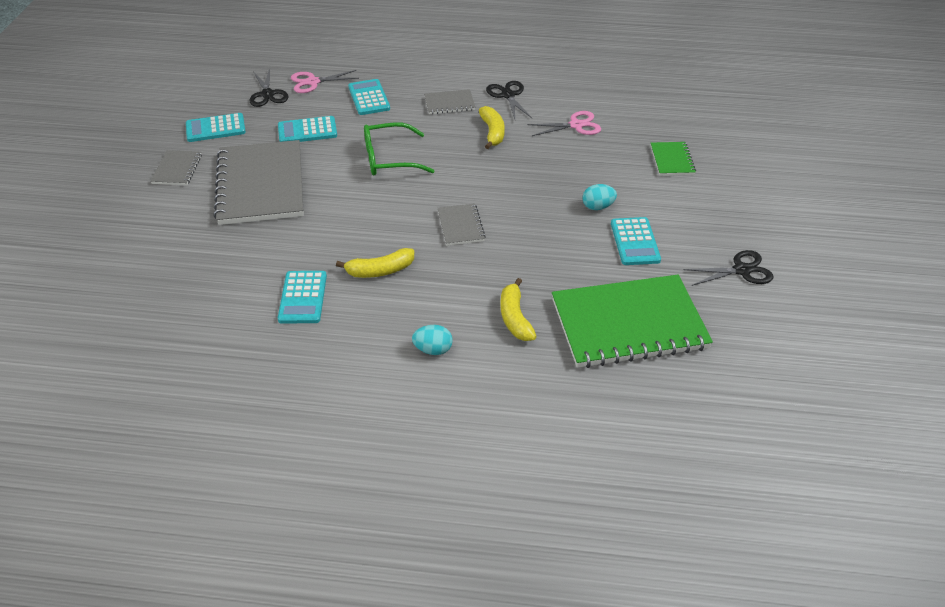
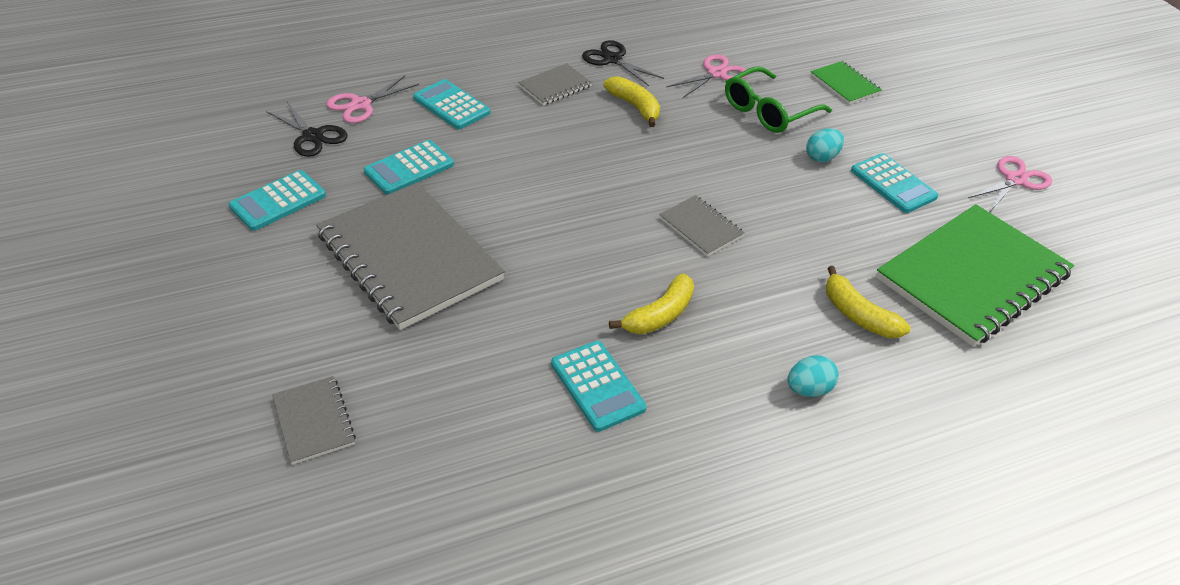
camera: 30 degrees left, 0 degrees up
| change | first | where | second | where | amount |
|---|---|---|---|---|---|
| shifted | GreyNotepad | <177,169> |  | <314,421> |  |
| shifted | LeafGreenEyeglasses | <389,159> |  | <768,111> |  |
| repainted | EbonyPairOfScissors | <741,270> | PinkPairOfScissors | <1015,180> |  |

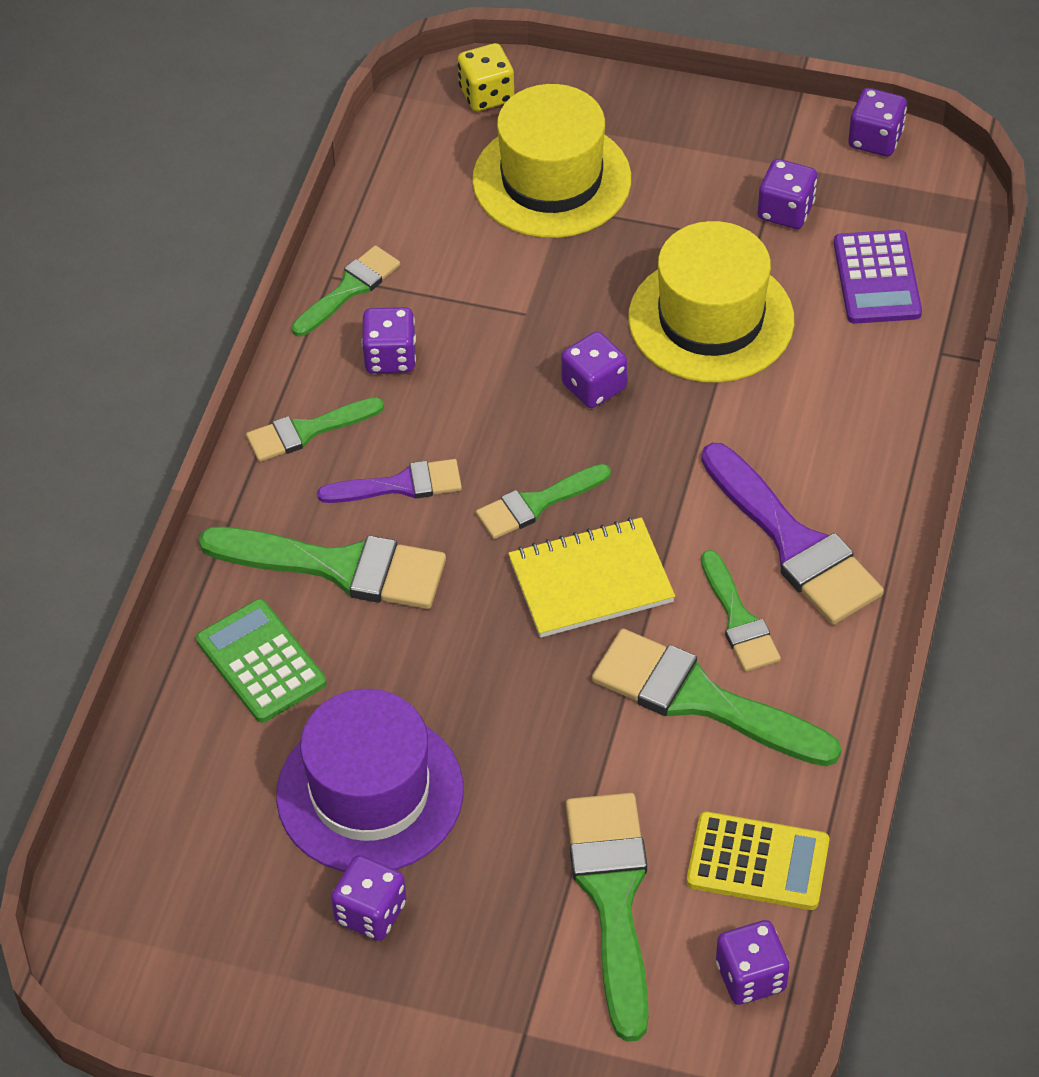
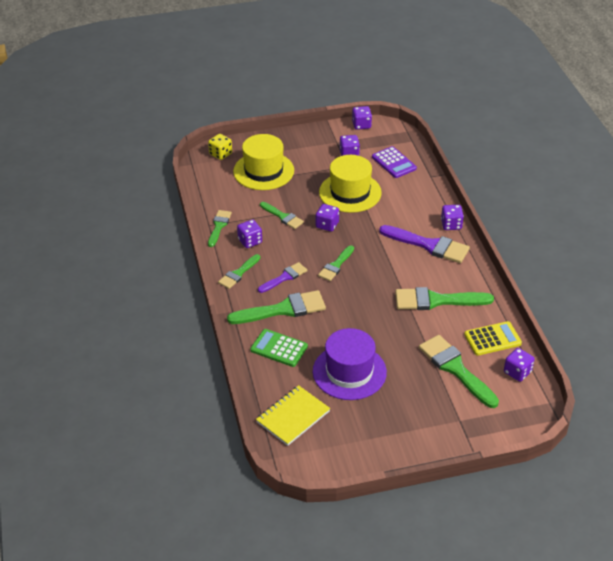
camera: 30 degrees left, 10 degrees down
| change | first | where | second | where | amount |
|---|---|---|---|---|---|
| shifted | VioletDie | <370,912> |  | <451,225> |  |
| shifted | GoldenNotepad | <591,581> |  | <293,417> |  |
| shifted | LeafGreenBrush | <739,619> |  | <283,217> |  |

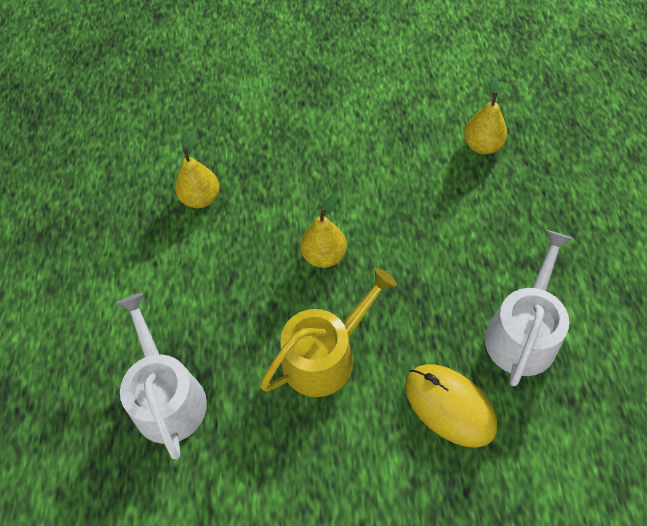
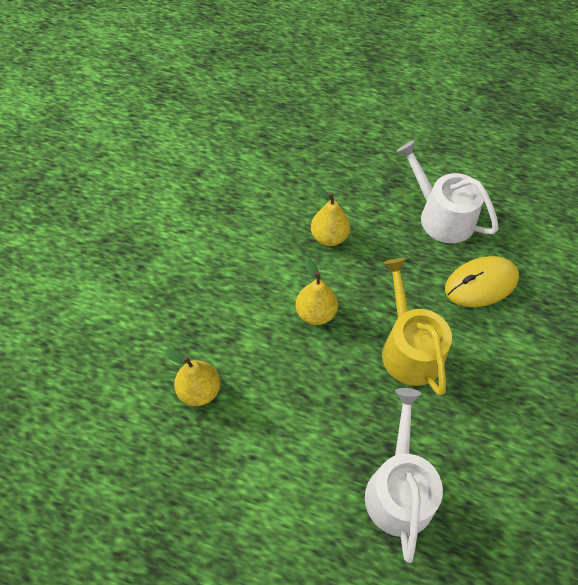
camera: 70 degrees left, 0 degrees up
| change | first | where | second | where | amount |
|---|---|---|---|---|---|
| shifted | GoldenPearFruit | <482,146> |  | <329,237> |  |
| rotated | SnowWhiteWateringCan | <167,396> |  | <399,488> | 90 degrees clockwise |

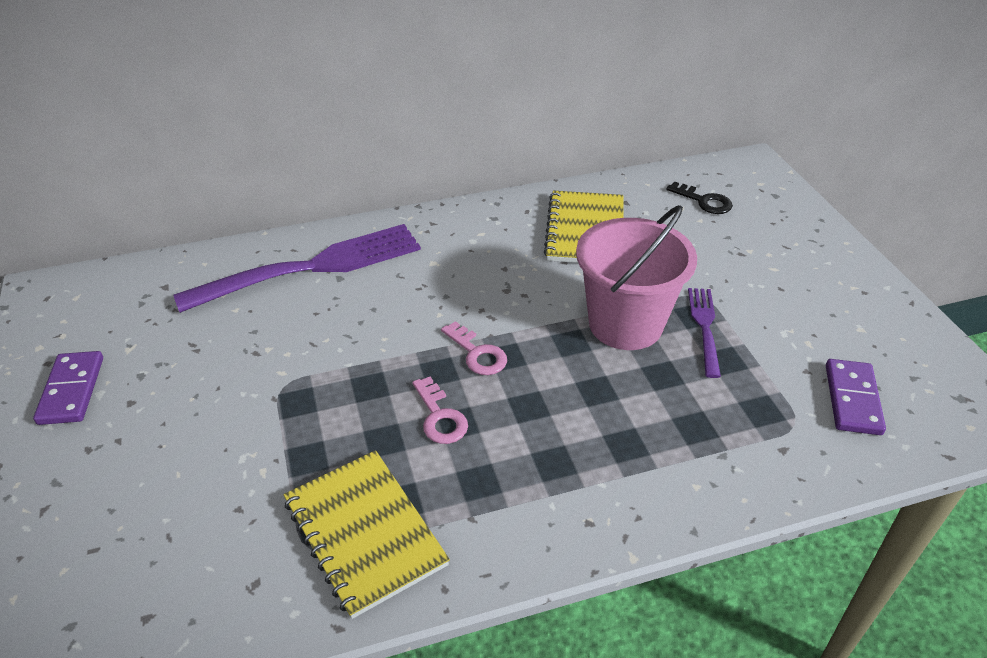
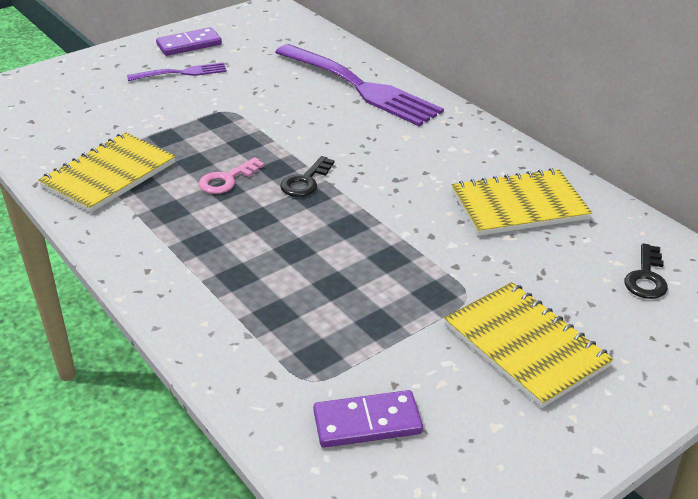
camera: 70 degrees right, 5 degrees down
| change | first | where | second | where | amount |
|---|---|---|---|---|---|
| gone | PinkSandBucket | <625,324> |  |  |  |
| new |  |  | GoldenNotepad | <525,345> |  |
| shifted | VioletFork | <705,328> |  | <181,73> |  |
| repainted | PinkDoorKey | <477,353> | EbonyDoorKey | <305,181> |  |

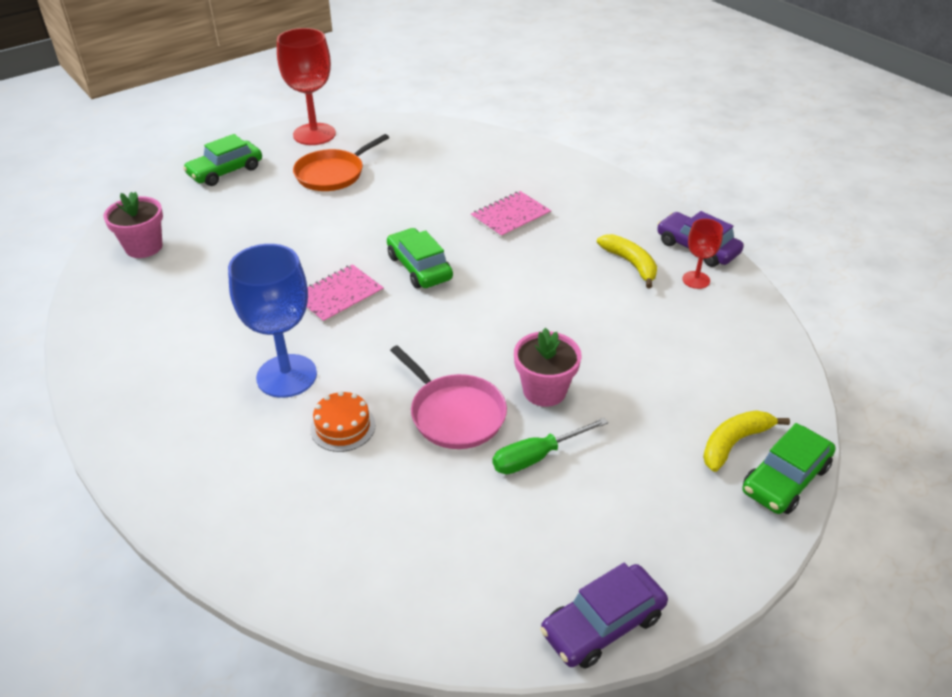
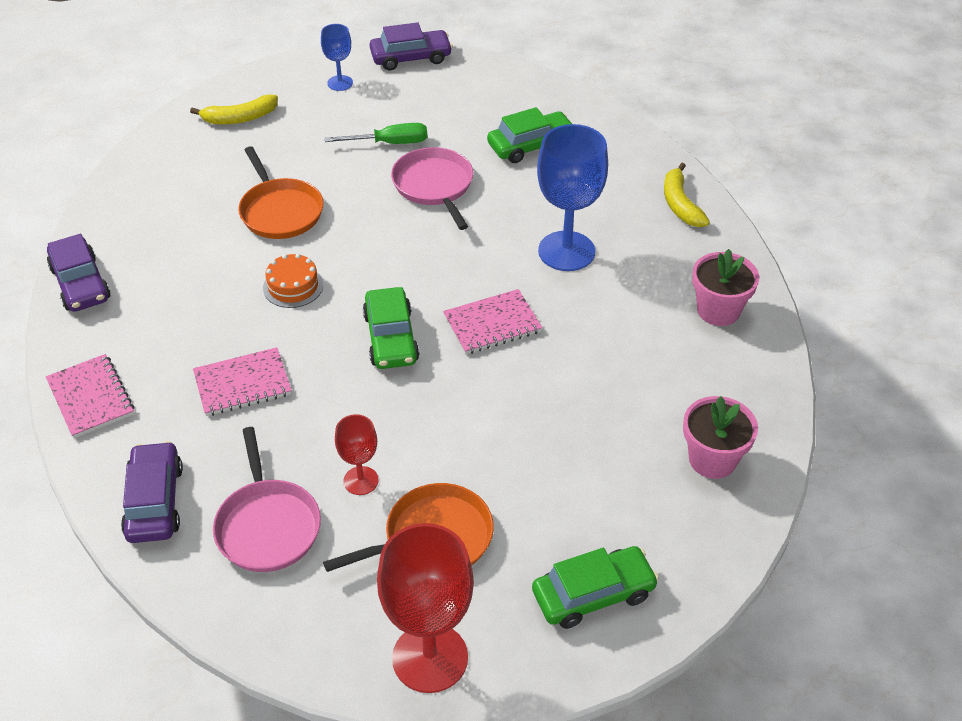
camera: 160 degrees left, 5 degrees up
| change | first | where | second | where | amount |
|---|---|---|---|---|---|
| new |  |  | PinkNotepad | <90,398> |  |
| new |  |  | VioletAutomobile | <155,501> |  |
| new |  |  | PinkPan | <267,526> |  |
| new |  |  | OrangeColouredPan | <280,211> |  |
| new |  |  | CobaltChalice | <340,83> |  |
| shifted | OrangeColouredLayerCake | <343,427> |  | <293,286> |  |
| shifted | PinkPottedPlant | <544,391> |  | <718,310> |  |
| shifted | GoldenBanana | <630,264> |  | <680,204> |  |
| shifted | ScarletChalice | <696,280> |  | <361,480> |  |
| shifted | LeafGreenAutomobile | <785,479> |  | <531,145> |  |

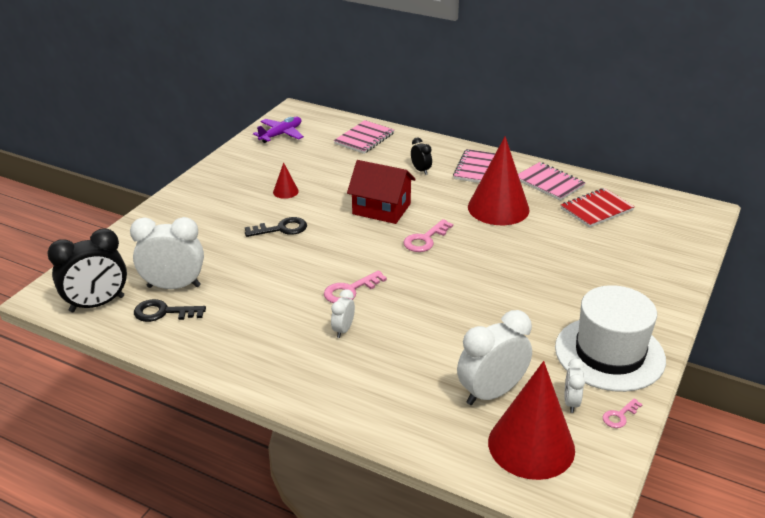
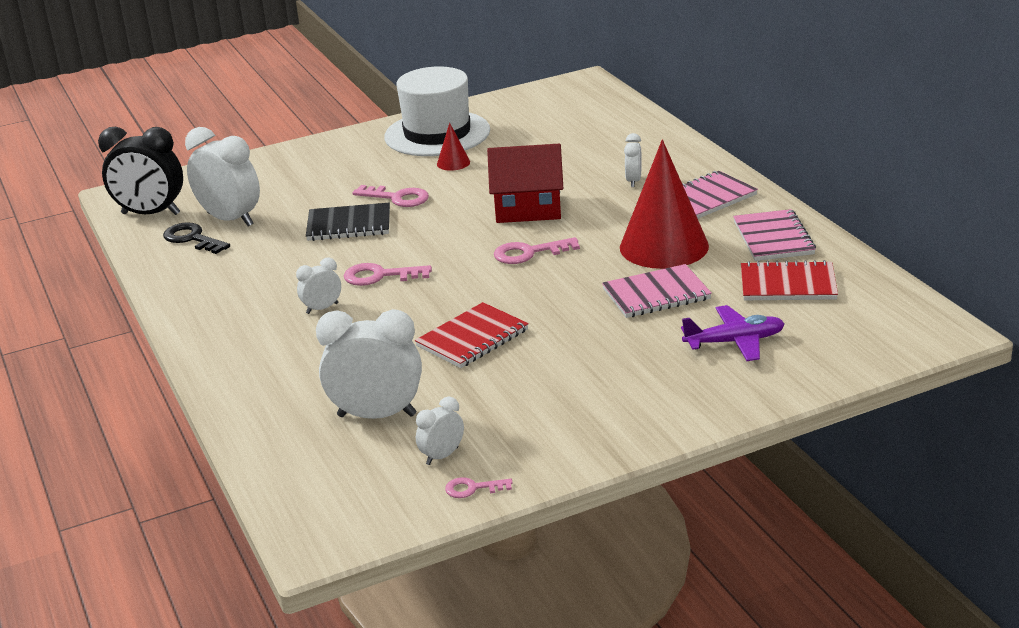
camera: 40 degrees right, 5 degrees down
| change | first | where | second | where | amount |
|---|---|---|---|---|---|
| gone | ScarletSolidCone | <531,445> |  |  |  |
| new |  |  | EbonyNotepad | <349,225> |  |
| new |  |  | ScarletNotepad | <472,338> |  |
| shifted | VioletToyPlane | <281,134> |  | <734,342> |  |
| shifted | PinkNotepad | <364,139> |  | <656,294> |  |
| shifted | SnowWhiteHat | <609,353> |  | <437,134> |  |
| repainted | EbonyDoorKey | <281,229> | PinkDoorKey | <397,198> |  |
| repainted | EbonyClock | <421,170> | SnowWhiteClock | <633,181> |  |
| rotated | ScarletHouse | <381,209> |  | <528,208> | 60 degrees counterclockwise |

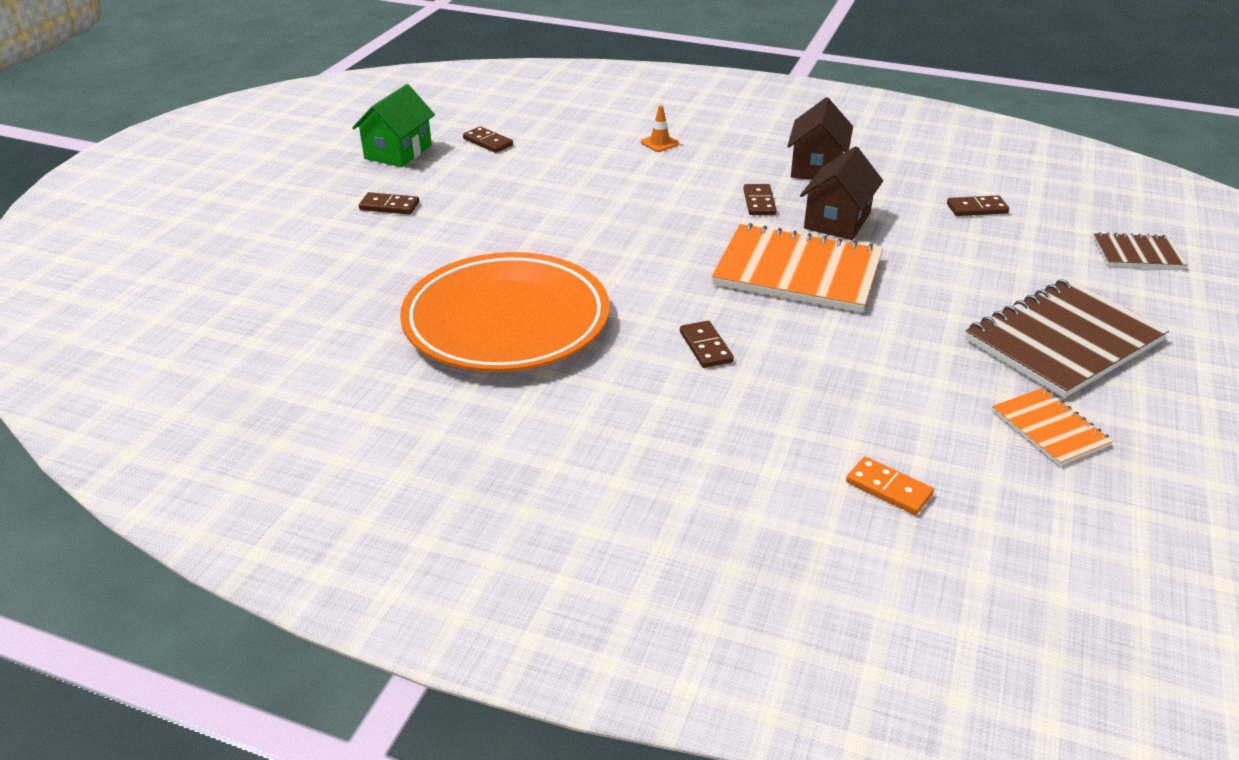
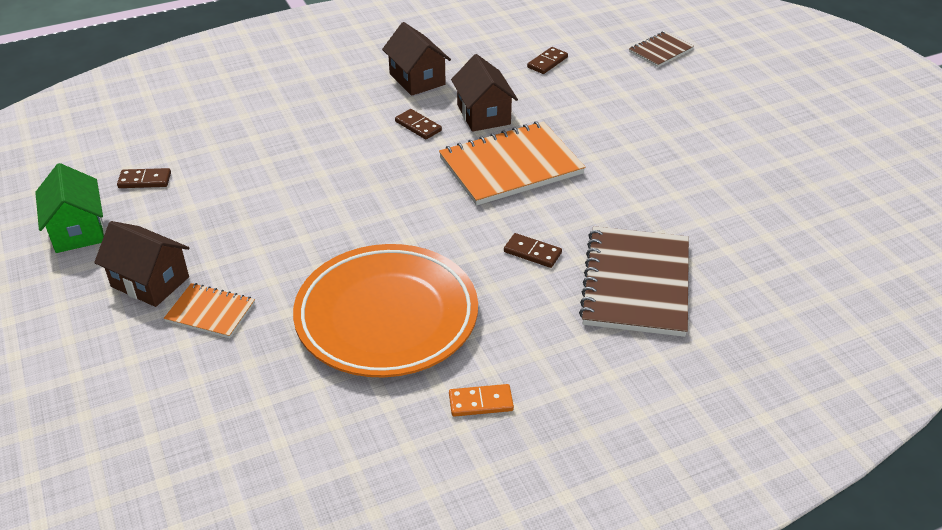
camera: 45 degrees left, 5 degrees up
| change | first | where | second | where | amount |
|---|---|---|---|---|---|
| gone | OrangeColouredSafetyCone | <659,143> |  |  |  |
| shifted | OrangeColouredDomino | <888,488> |  | <481,402> |  |
| shifted | DarkBrownNotepad | <1063,340> |  | <635,283> |  |
| shifted | OrangeColouredNotepad | <1049,428> |  | <210,312> |  |
| swapped | DarkBrownDomino | <389,206> | DarkBrownHouse | <150,282> |  |

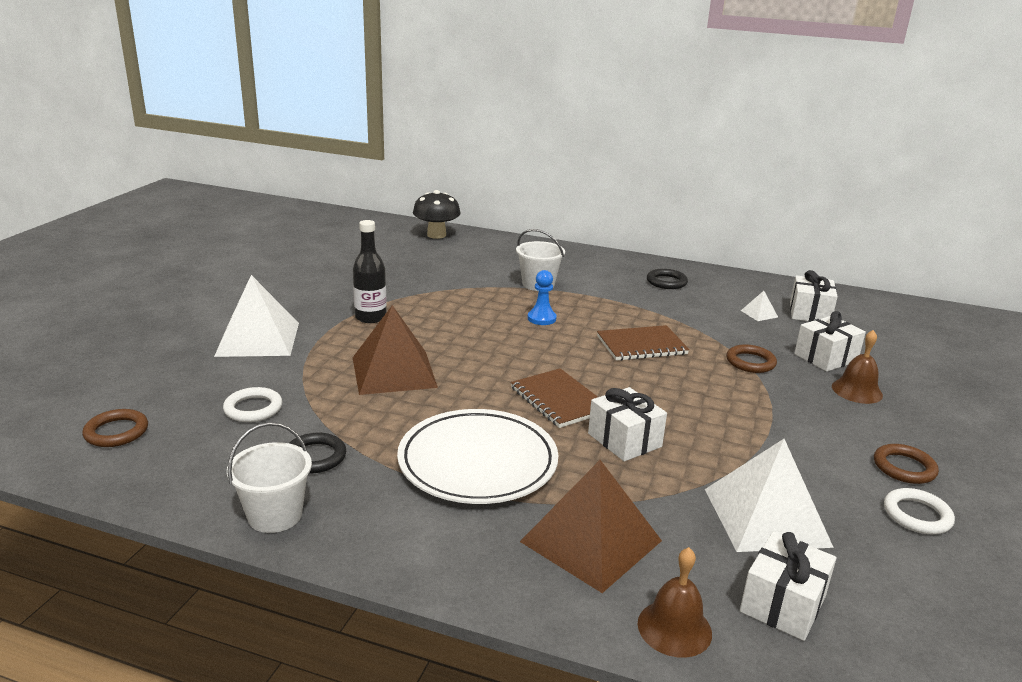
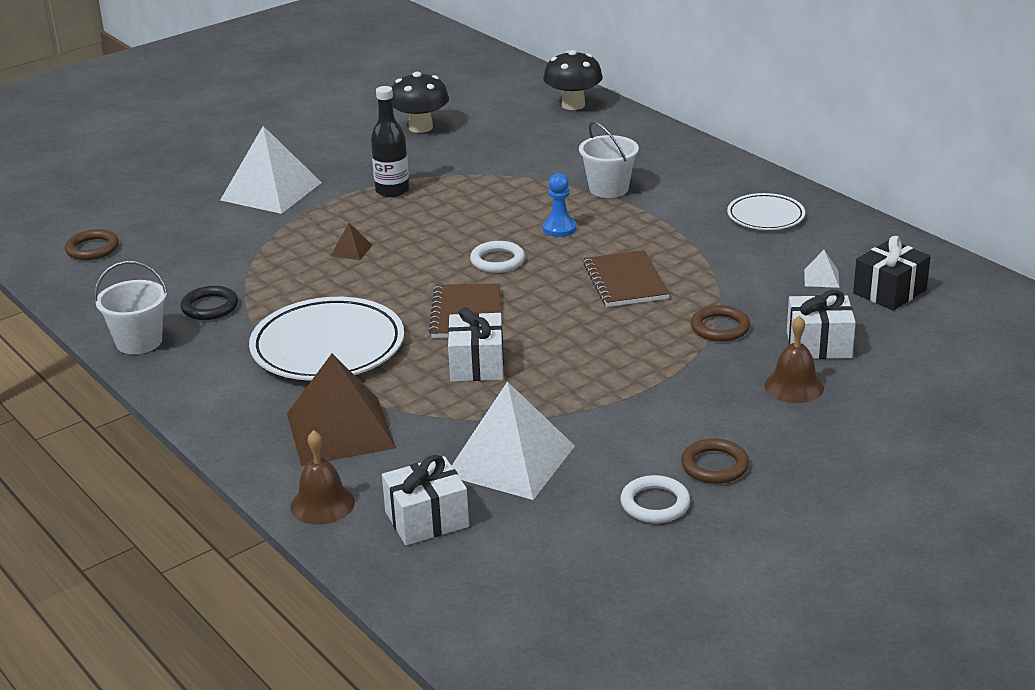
camera: 35 degrees right, 5 degrees up
| change | first | where | second | where | amount |
|---|---|---|---|---|---|
| new |  |  | EbonyToadstool | <420,127> |  |
| shifted | SnowWhiteRing | <253,408> |  | <497,261> |  |
| swapped | EbonyRing | <666,282> | SnowWhiteDinnerPlate | <765,216> |  |
| repainted | SnowWhitePresent | <809,313> | EbonyPresent | <889,292> |  |
| rotated | DarkBrownNotepad | <641,345> |  | <625,281> | 60 degrees clockwise |
| scaled | DarkBrownPyramidShape | <394,372> |  | <351,250> | x0.41 |

